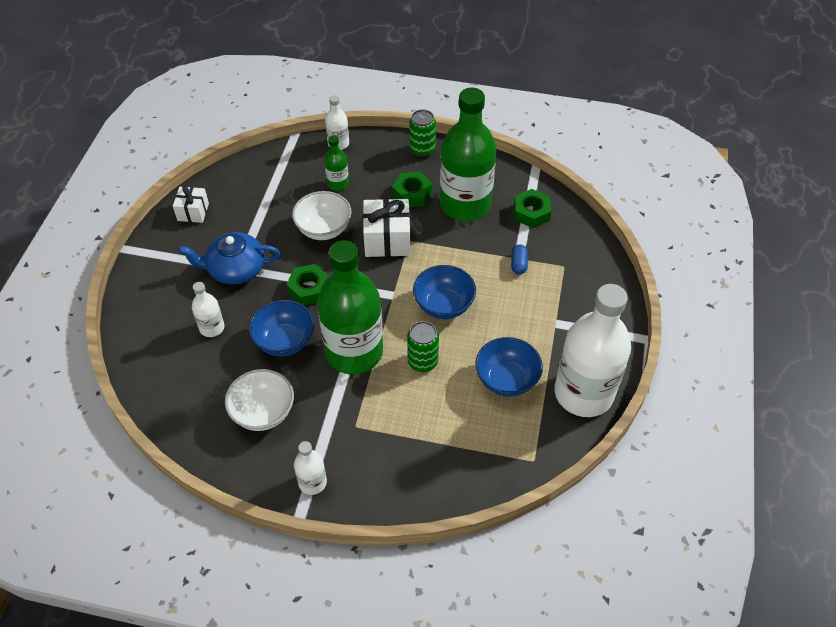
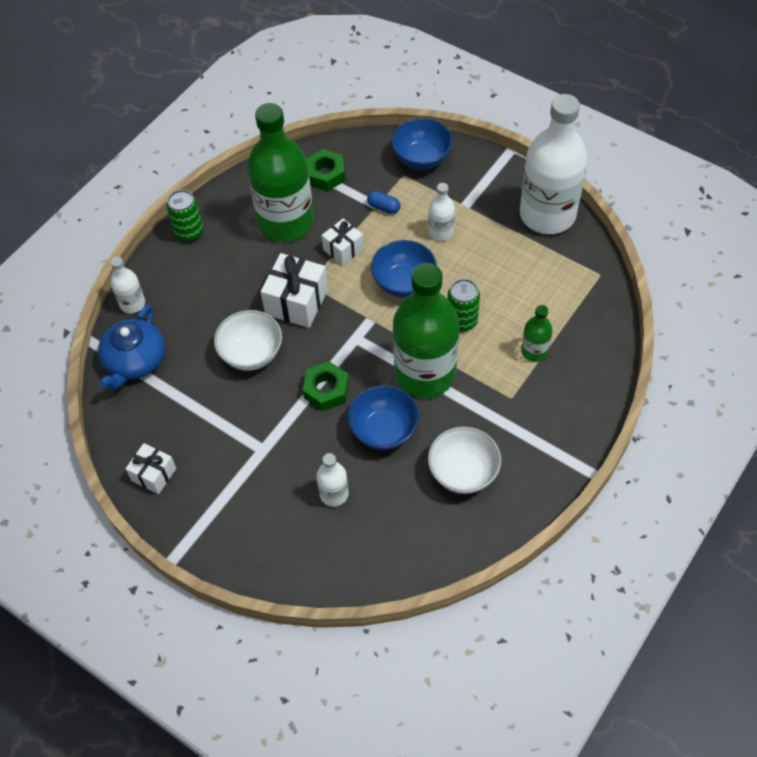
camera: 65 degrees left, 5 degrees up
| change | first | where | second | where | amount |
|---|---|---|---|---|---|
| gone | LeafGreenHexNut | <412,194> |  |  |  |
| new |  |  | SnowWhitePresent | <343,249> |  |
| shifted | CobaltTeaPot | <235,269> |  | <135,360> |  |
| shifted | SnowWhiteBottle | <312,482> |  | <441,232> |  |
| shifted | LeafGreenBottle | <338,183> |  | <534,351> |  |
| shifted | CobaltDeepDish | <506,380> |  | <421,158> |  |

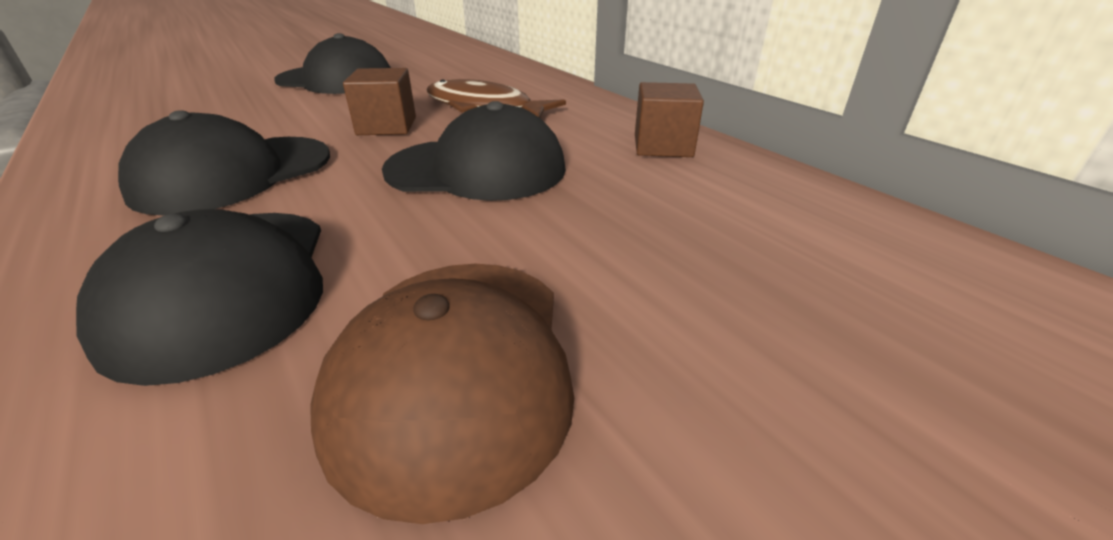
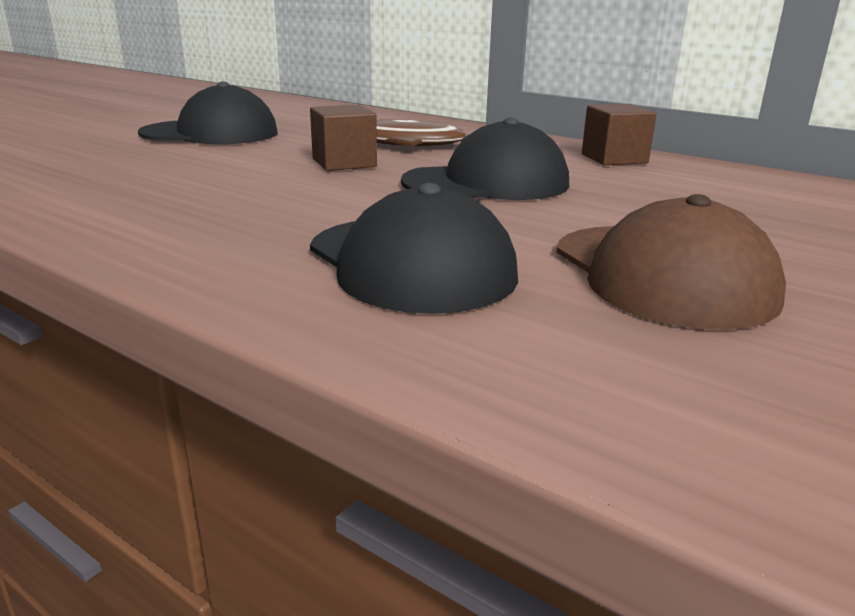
camera: 20 degrees left, 10 degrees down
| change | first | where | second | where | amount |
|---|---|---|---|---|---|
| gone | EbonyBaseballCap | <234,174> |  |  |  |

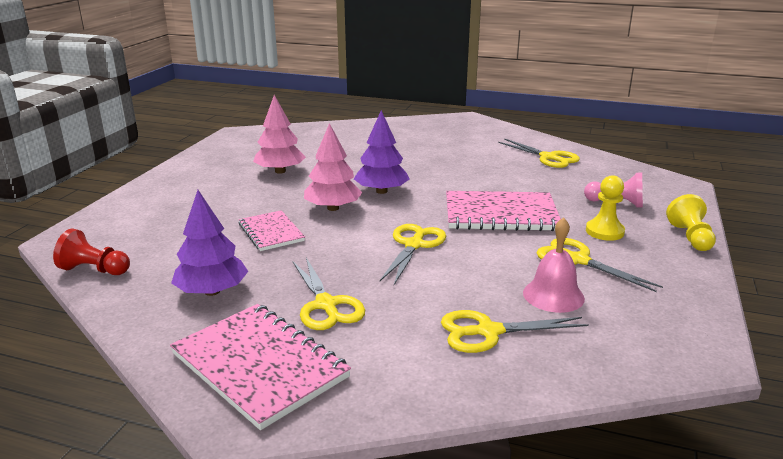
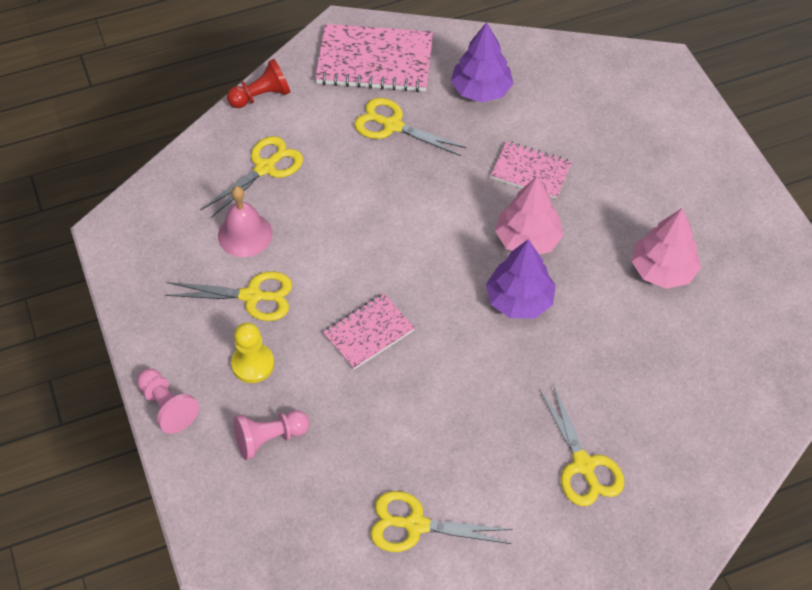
camera: 140 degrees right, 30 degrees up
| change | first | where | second | where | amount |
|---|---|---|---|---|---|
| shifted | ScarletPawn | <94,270> |  | <261,96> |  |
| shifted | GoldenPairOfScissors | <414,245> |  | <583,465> |  |
| repainted | GoldenPawn | <690,237> | PinkPawn | <167,407> |  |
| scaled | PinkNotepad | <500,214> |  | <369,332> | x0.60 |

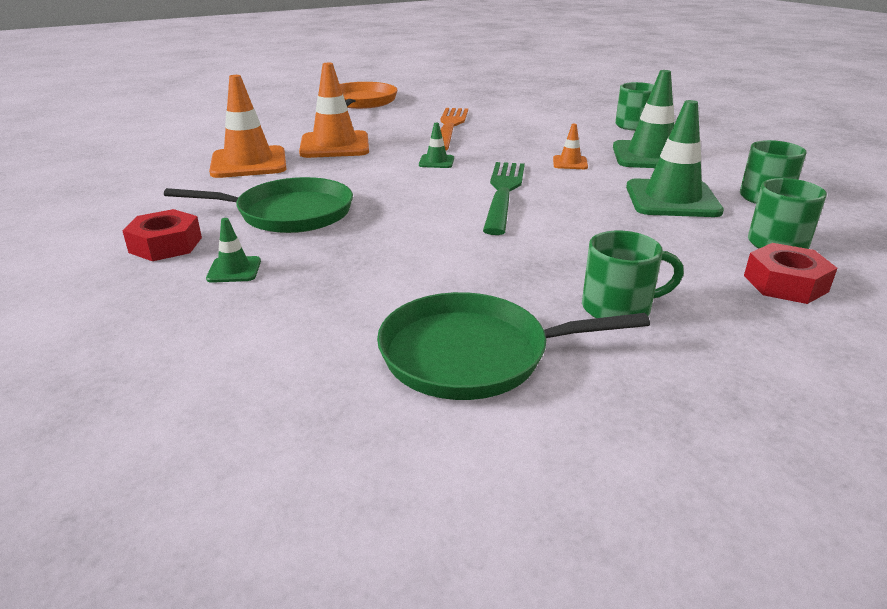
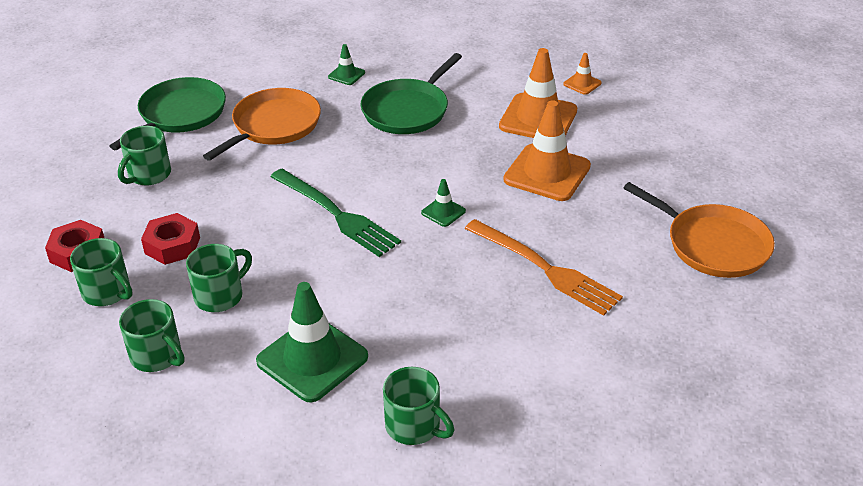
camera: 125 degrees right, 10 degrees up
| change | first | where | second | where | amount |
|---|---|---|---|---|---|
| new |  |  | OrangeColouredPan | <273,126> |  |
| shifted | ScarletHexNut | <165,245> |  | <172,245> |  |
| shifted | OrangeColouredSafetyCone | <570,163> |  | <582,84> |  |
| swapped | LeafGreenSafetyCone | <672,199> | LeafGreenMug | <220,296> |  |

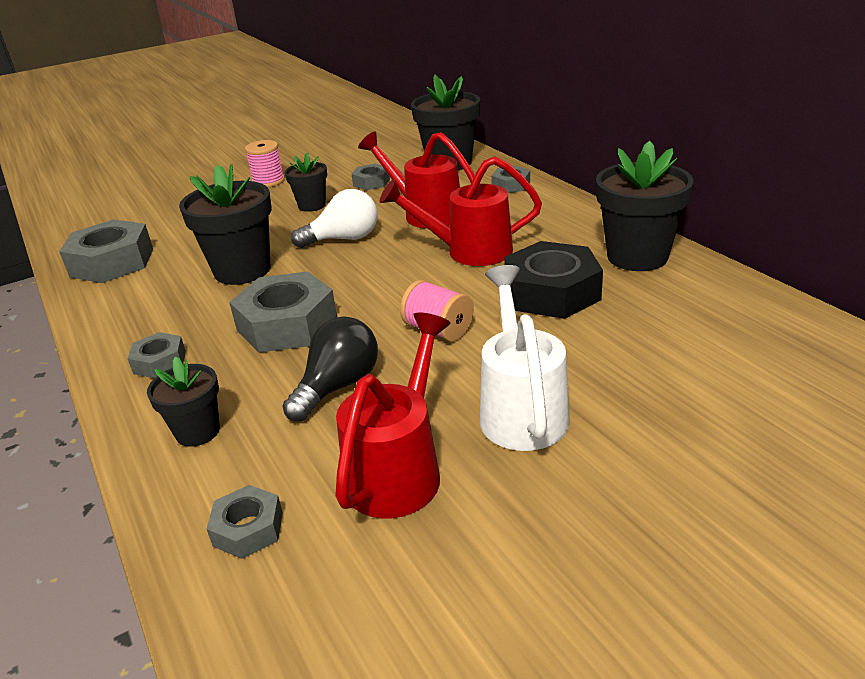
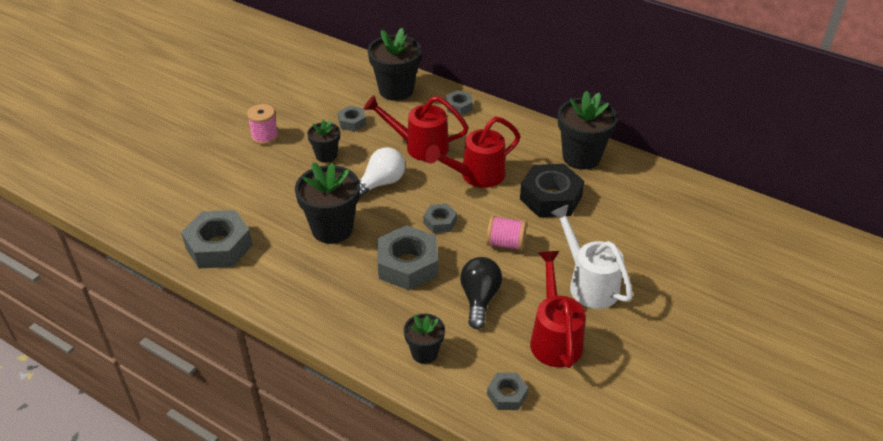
camera: 30 degrees left, 10 degrees up
| change | first | where | second | where | amount |
|---|---|---|---|---|---|
| shifted | GreyHexNut | <160,362> |  | <440,222> |  |

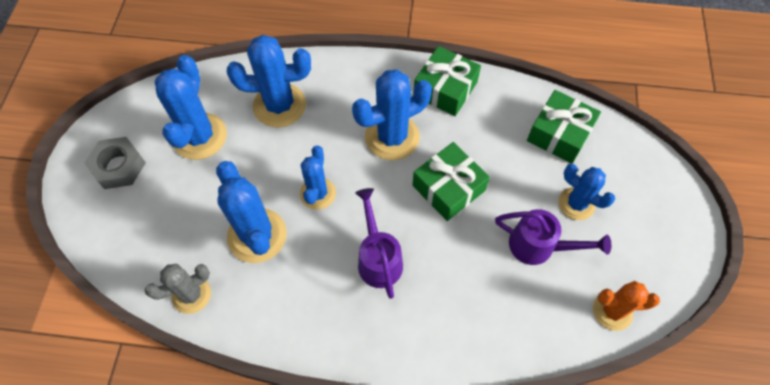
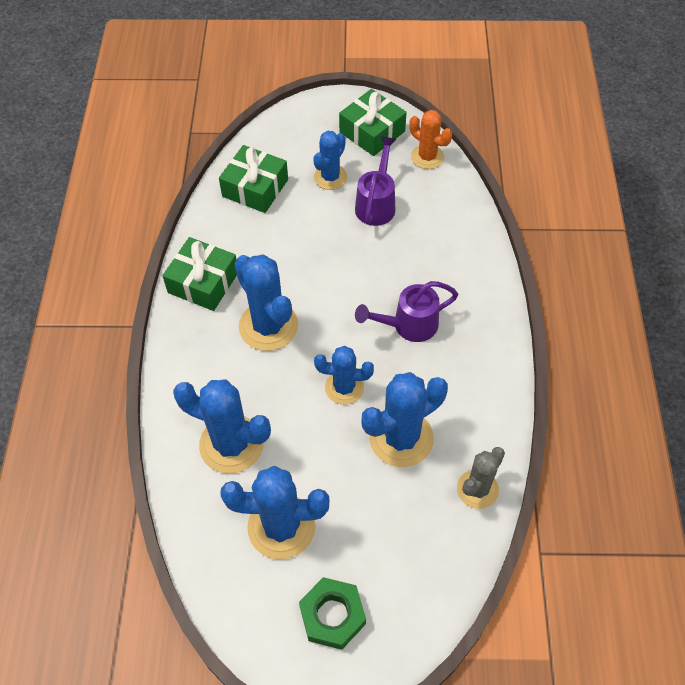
camera: 95 degrees left, 5 degrees down
| change | first | where | second | where | amount |
|---|---|---|---|---|---|
| shifted | LeafGreenPresent | <448,188> |  | <372,132> |  |
| repainted | GreyHexNut | <118,166> | LeafGreenHexNut | <332,615> |  |
| rotated | GreyCactus | <191,295> |  | <477,489> | 75 degrees clockwise |
| rotated | CobaltCactus | <279,105> |  | <231,444> | 60 degrees counterclockwise |
| rotated | OrangeColouredCactus | <612,311> |  | <427,157> | 45 degrees counterclockwise |

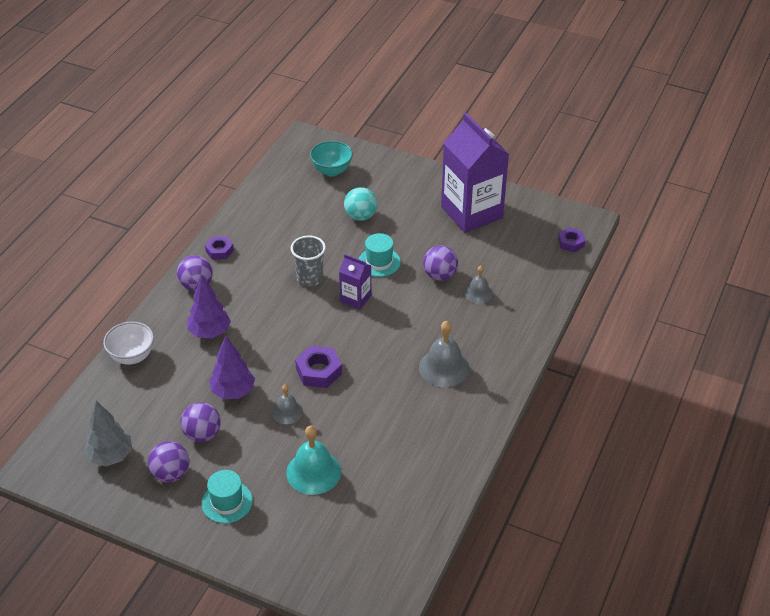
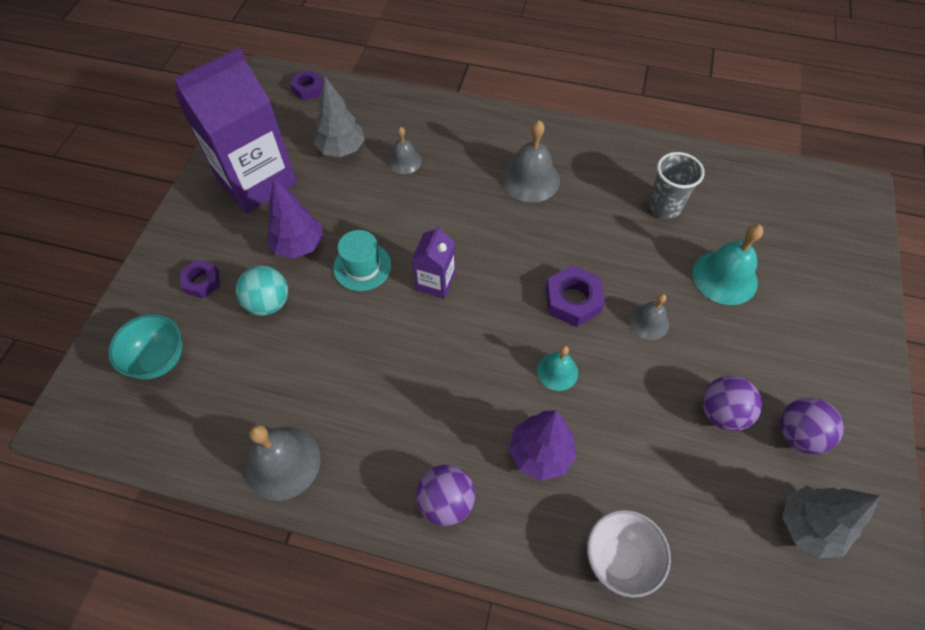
camera: 100 degrees left, 15 degrees up
| change | first | where | second | where | amount |
|---|---|---|---|---|---|
| gone | TealHat | <227,502> |  |  |  |
| gone | VioletBall | <440,275> |  |  |  |
| new |  |  | GreyBell | <282,462> |  |
| new |  |  | GreyToyTree | <341,150> |  |
| new |  |  | TealBell | <557,371> |  |
| shifted | VioletHexNut | <219,251> |  | <202,282> |  |
| shifted | VioletToyTree | <233,392> |  | <299,246> |  |
| shifted | GreyBeaker | <310,279> |  | <664,206> |  |

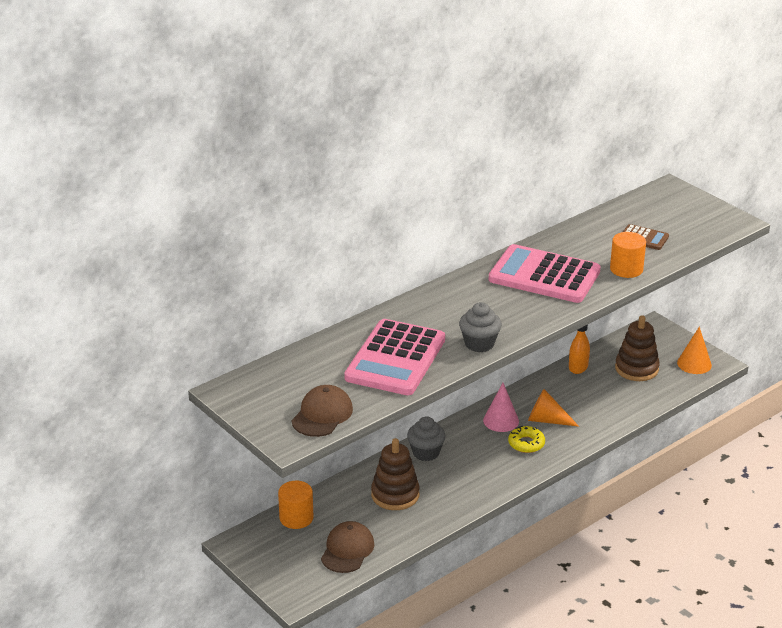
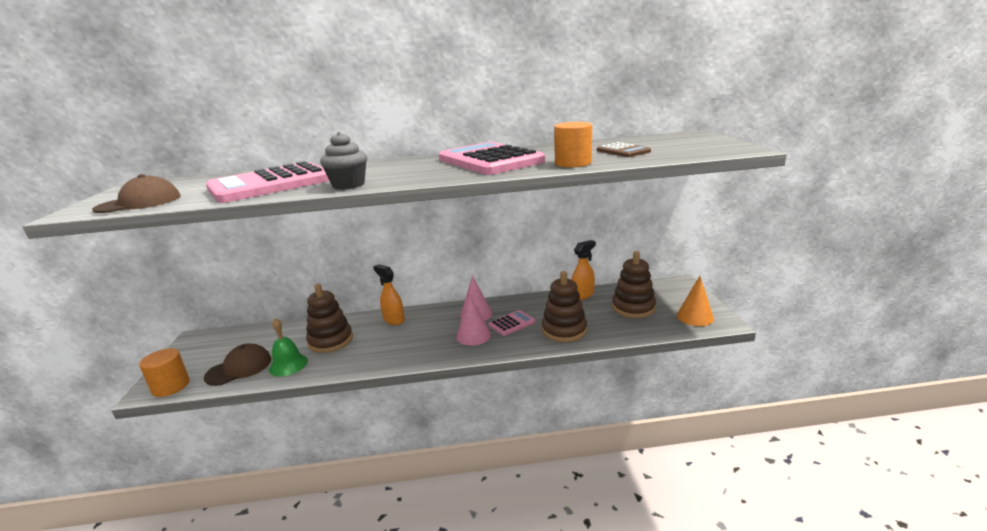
camera: 35 degrees right, 10 degrees down
| change | first | where | second | where | amount |
|---|---|---|---|---|---|
| new |  |  | LeafGreenBell | <288,365> |  |
| new |  |  | DarkBrownRingStacker | <564,330> |  |
| shifted | OrangeColouredCylinder | <296,518> |  | <171,386> |  |
| swapped | GreyCupcake | <426,453> | OrangeColouredSprayer | <393,320> |  |
| swapped | GoldenGlazedDonut | <526,444> | PinkSolidCone | <473,335> |  |
| swapped | OrangeColouredSolidCone | <546,420> | PinkAddingMachine | <512,323> |  |

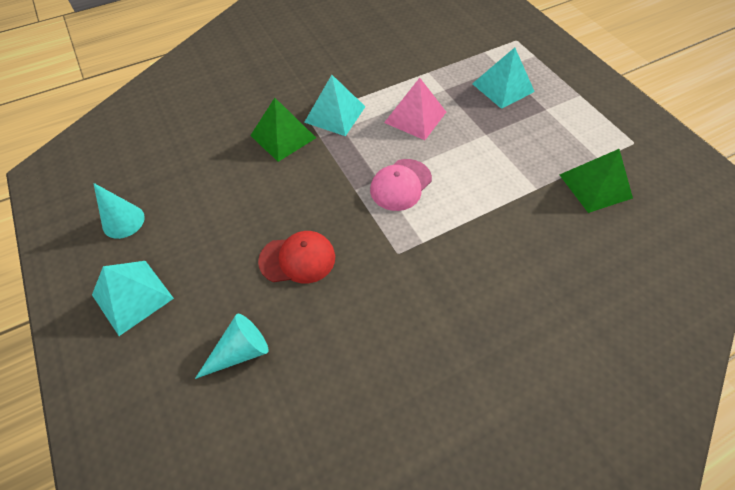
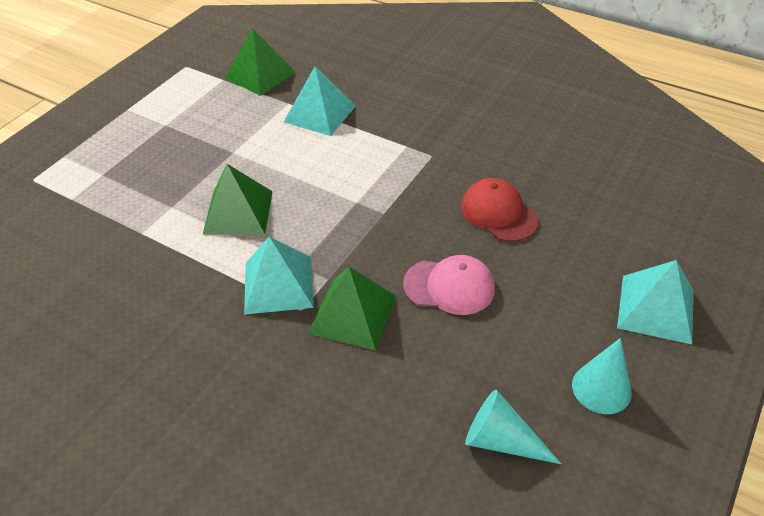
camera: 120 degrees left, 10 degrees down
| change | first | where | second | where | amount |
|---|---|---|---|---|---|
| shifted | TealSolidCone | <240,351> |  | <501,440> |  |
| shifted | PinkBaseballCap | <400,185> |  | <449,286> |  |
| shifted | TealPyramidShape | <502,87> |  | <320,113> |  |
| repainted | PinkPyramidShape | <415,117> | LeafGreenPyramidShape | <238,212> |  |

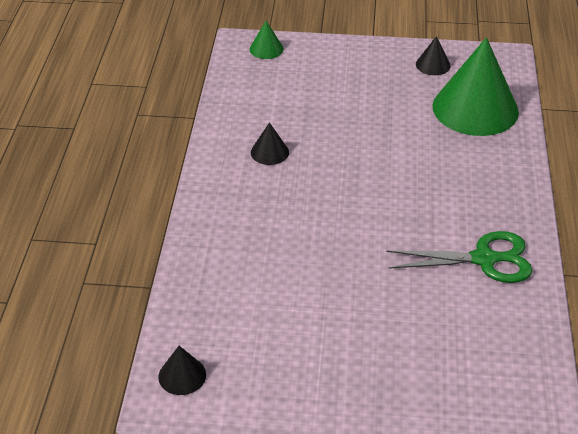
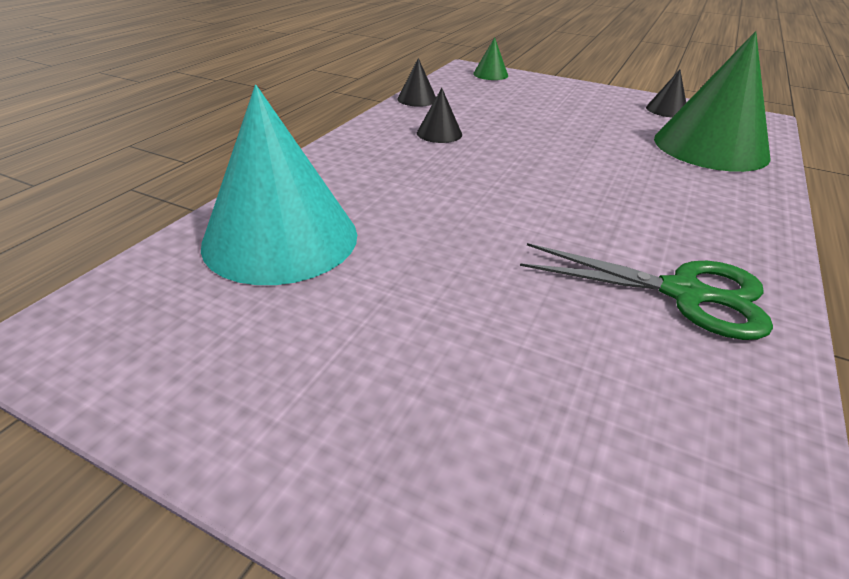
camera: 20 degrees right, 5 degrees down
| change | first | where | second | where | amount |
|---|---|---|---|---|---|
| new |  |  | TealSolidCone | <281,238> |  |
| shifted | EbonySolidCone | <182,375> |  | <417,99> |  |

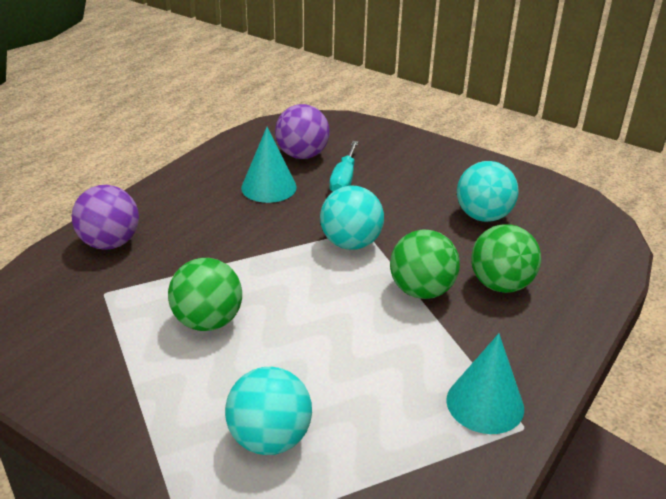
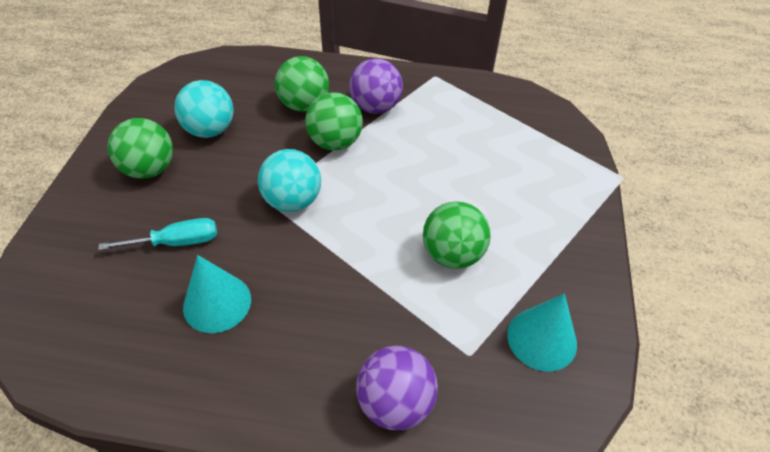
camera: 115 degrees left, 15 degrees up
| change | first | where | second | where | amount |
|---|---|---|---|---|---|
| gone | TealBall | <270,439> |  |  |  |
| new |  |  | LeafGreenBall | <150,169> |  |
| shifted | VioletBall | <302,155> |  | <375,107> |  |
| shifted | TealSolidCone | <485,403> |  | <542,339> |  |

